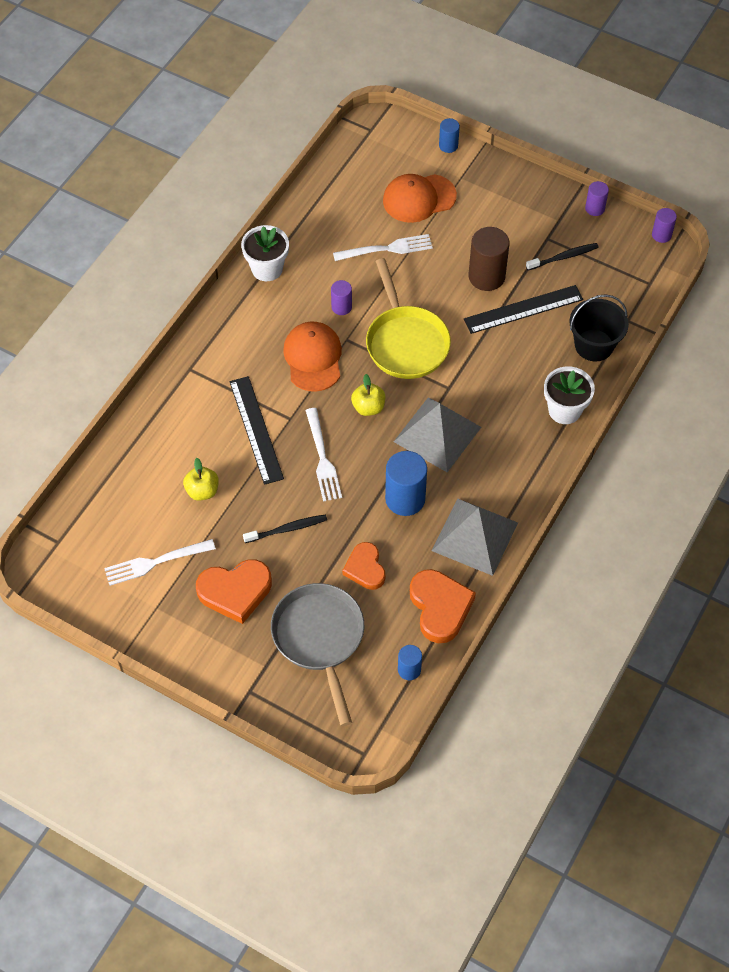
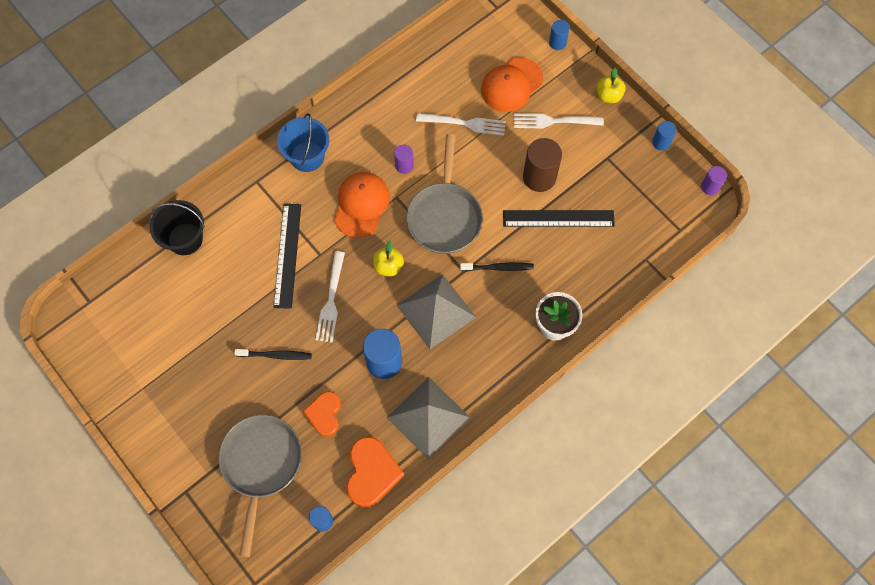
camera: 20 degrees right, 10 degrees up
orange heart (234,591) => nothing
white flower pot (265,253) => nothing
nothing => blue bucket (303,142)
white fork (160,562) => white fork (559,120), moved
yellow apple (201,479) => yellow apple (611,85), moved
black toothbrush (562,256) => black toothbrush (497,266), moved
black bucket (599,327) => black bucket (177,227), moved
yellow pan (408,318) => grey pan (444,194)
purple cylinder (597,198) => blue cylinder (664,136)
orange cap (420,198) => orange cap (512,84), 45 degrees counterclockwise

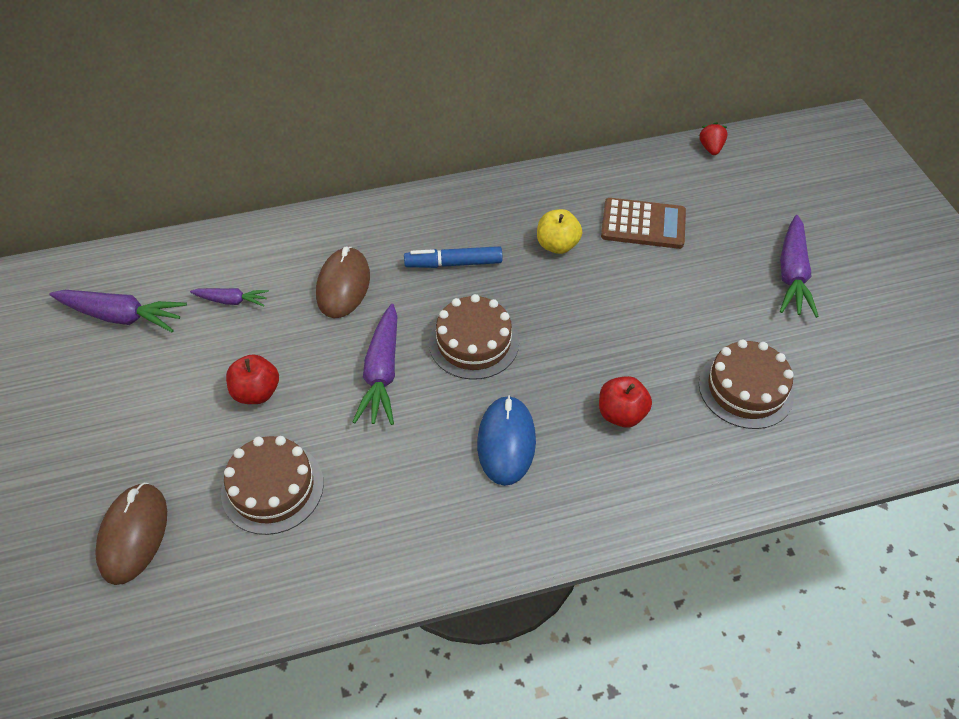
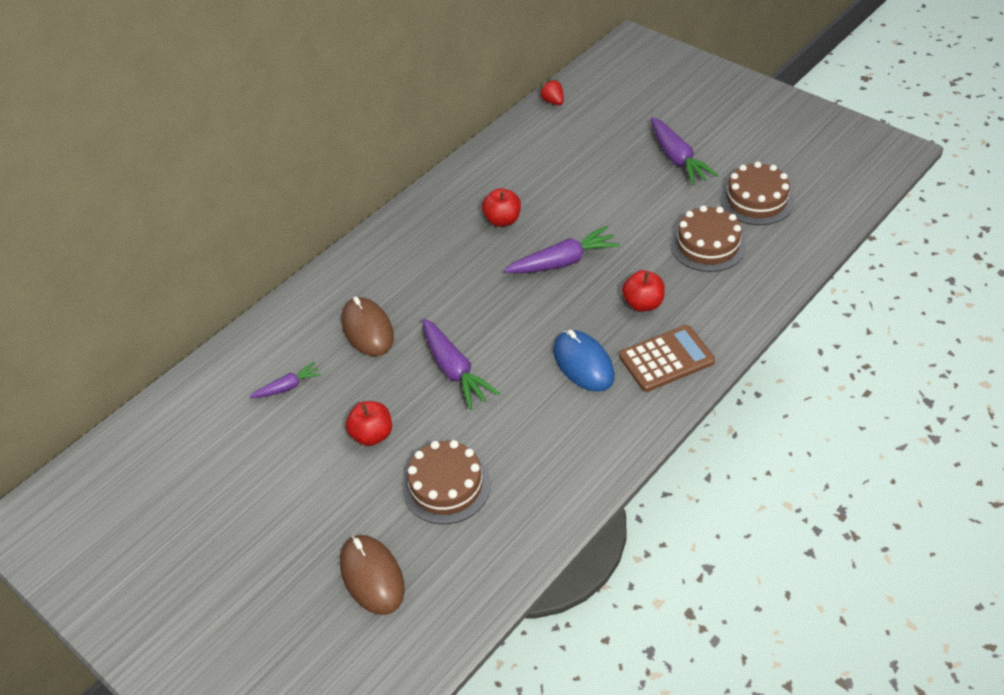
camera: 30 degrees left, 5 degrees down
blue marker (453,257) => nothing
purple carrot (118,311) => purple carrot (562,249), moved
brown cake (474,337) => brown cake (757,193), moved
brown calculator (643,223) => brown calculator (667,358), moved
yellow apple (559,231) => red apple (501,207)

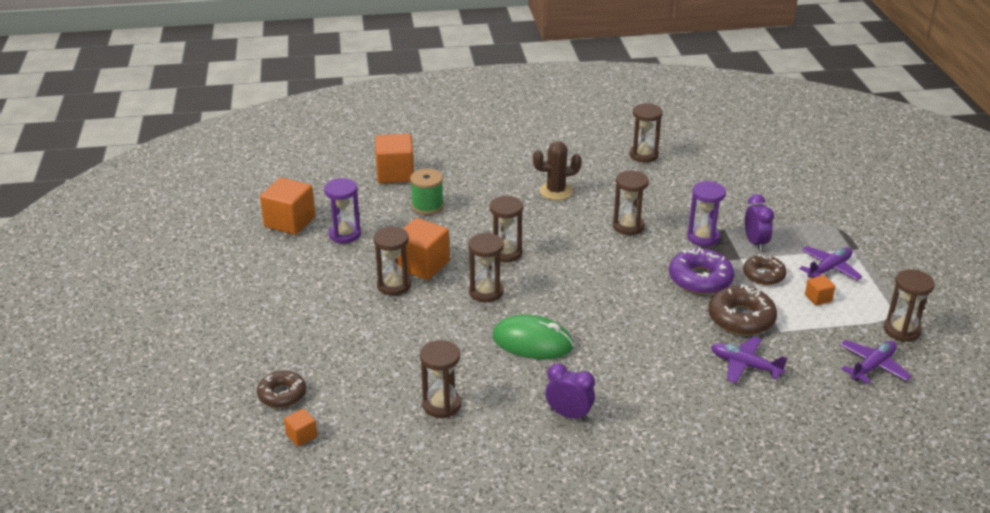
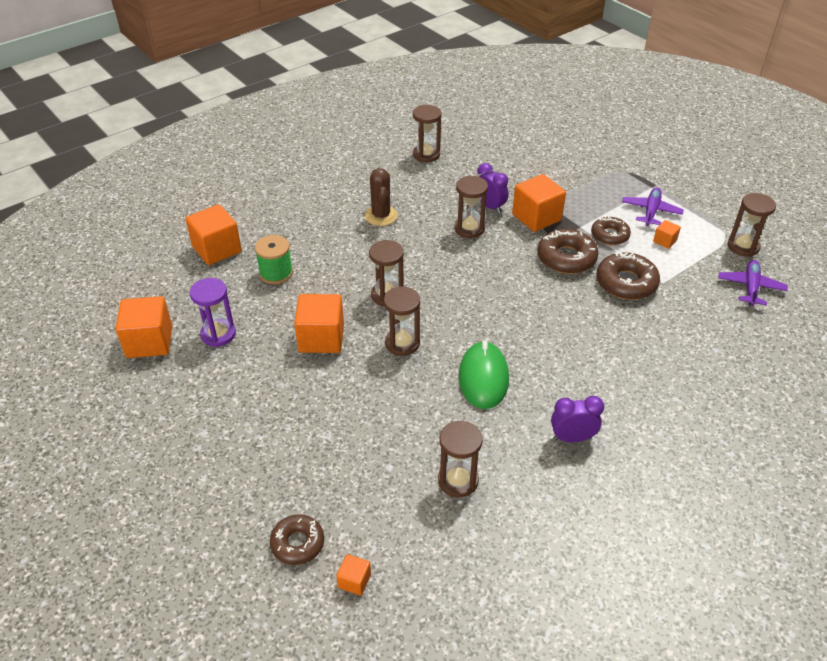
camera: 30 degrees left, 10 degrees up
brown hourglass (392,261) => nothing
purple plane (749,359) => nothing
purple clock (759,222) => purple clock (492,188), moved
purple hourglass (706,213) => orange cube (539,203)
purple donut (701,271) => brown donut (568,251)
green mouse (533,336) => green mouse (484,375), 75 degrees counterclockwise
brown cactus (557,170) => brown cactus (381,197), 60 degrees counterclockwise

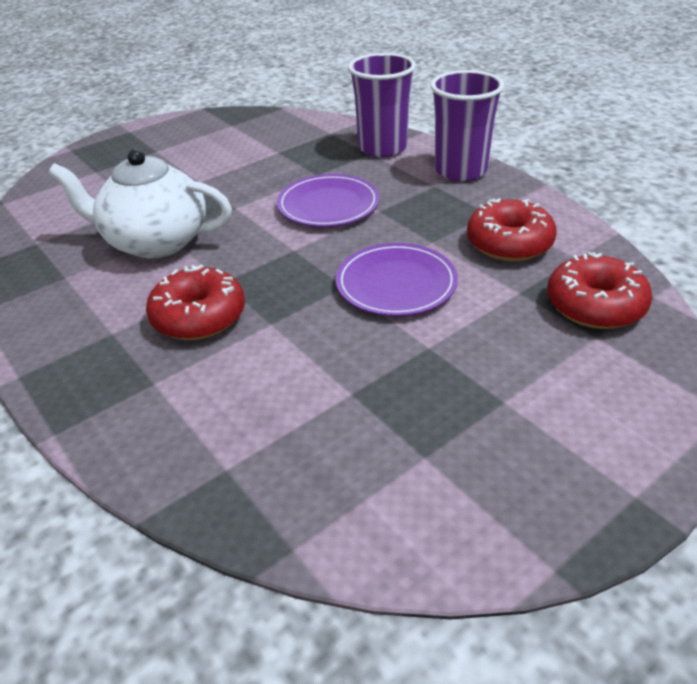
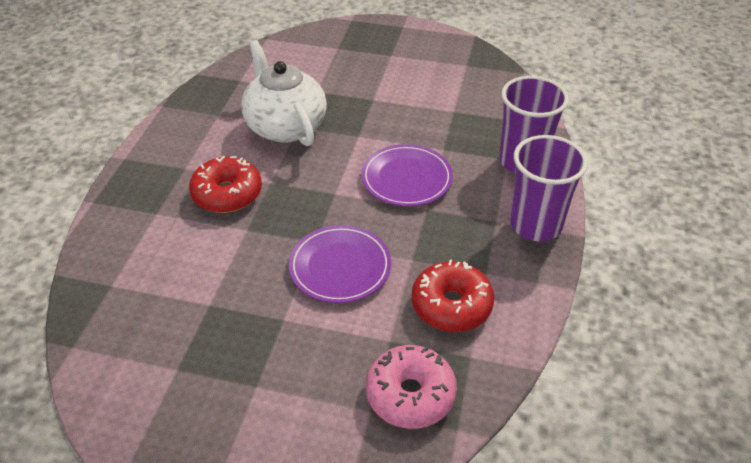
camera: 50 degrees right, 5 degrees up
red donut (599,290) => pink donut (411,387)

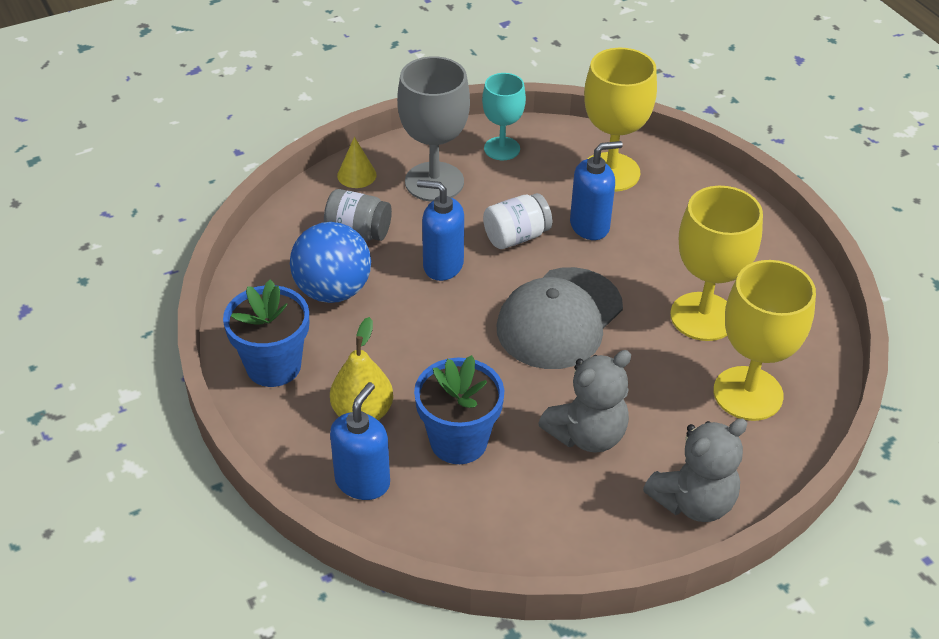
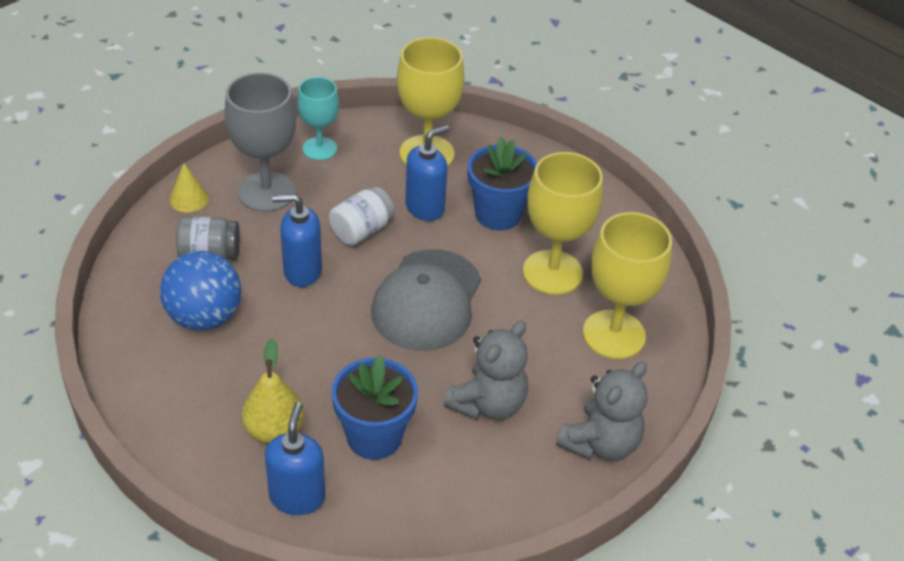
camera: 20 degrees left, 0 degrees up
blue flower pot (266,333) => blue flower pot (502,184), moved

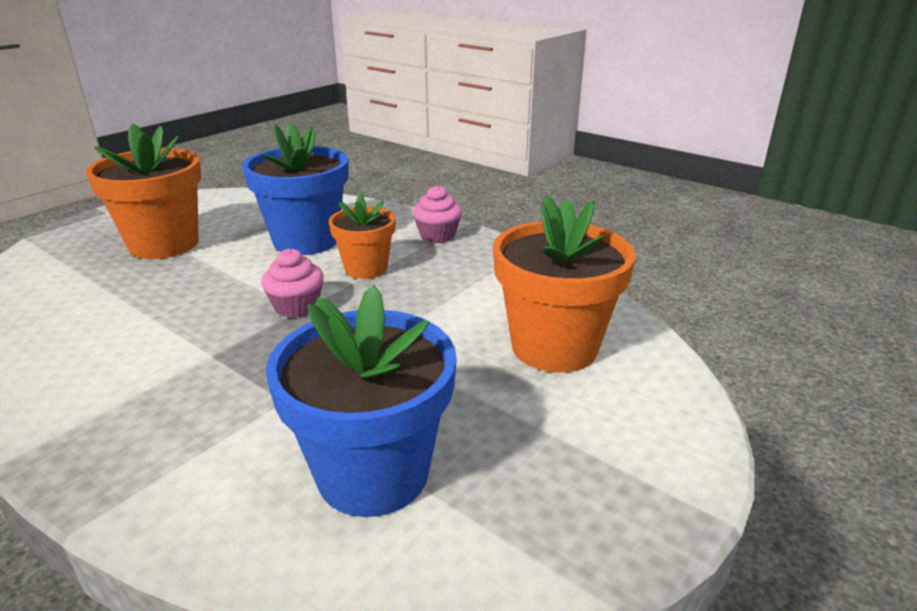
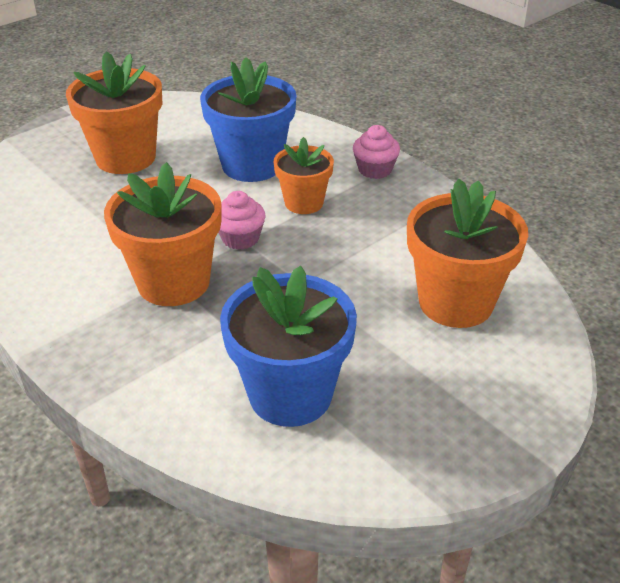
camera: 10 degrees right, 10 degrees up
nothing => orange flower pot (163,234)

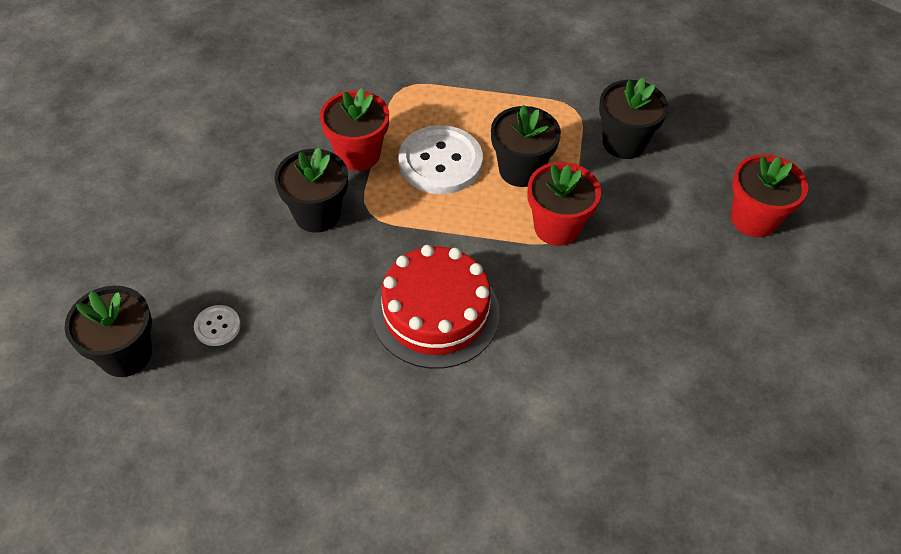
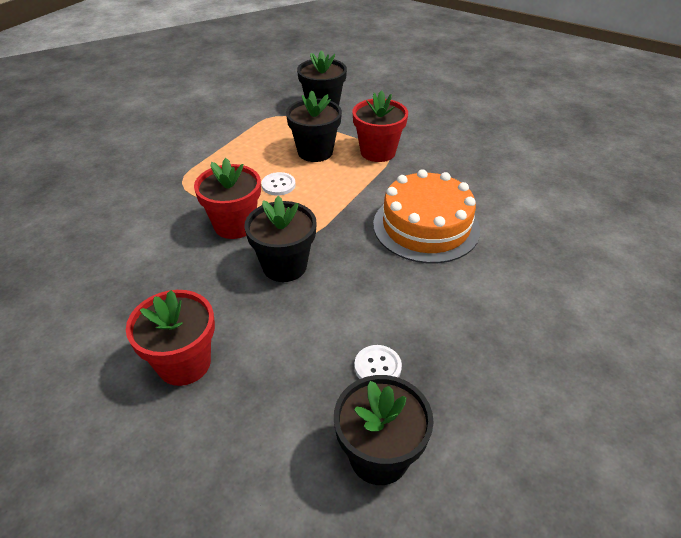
camera: 65 degrees left, 10 degrees down
red flower pot (769,195) => red flower pot (170,338), moved
red cake (436,307) => orange cake (426,216)
white button (441,159) => white button (278,184), x0.47

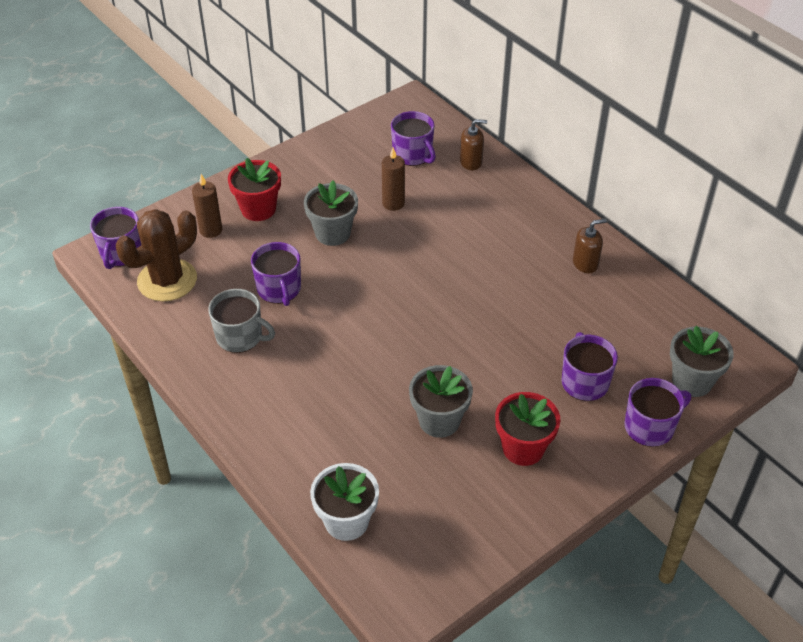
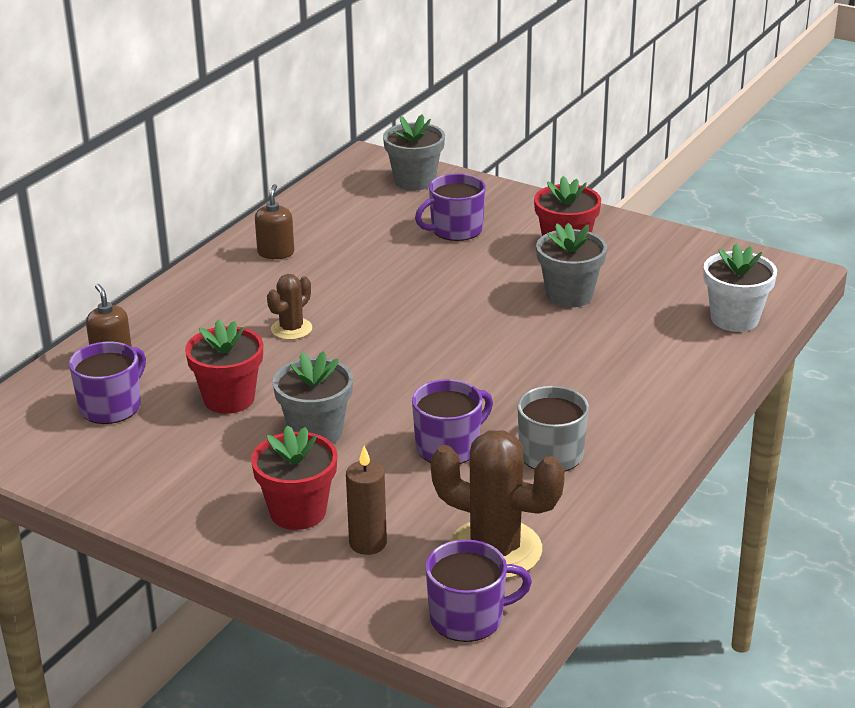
camera: 110 degrees left, 15 degrees down
purple mug (658,412) => nothing
nothing => brown cactus (289,307)
brown candle (393,179) => red flower pot (224,366)
brown soap dispenser (590,246) => brown soap dispenser (274,221), 45 degrees clockwise

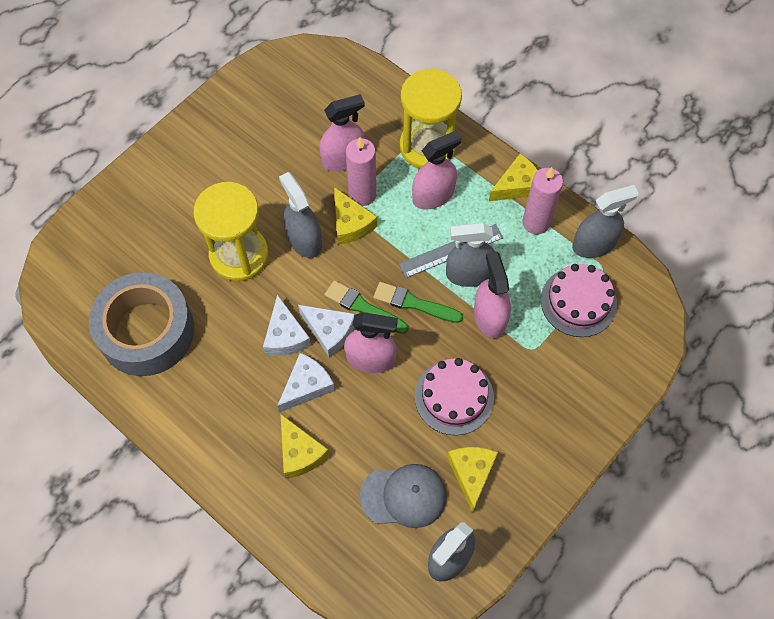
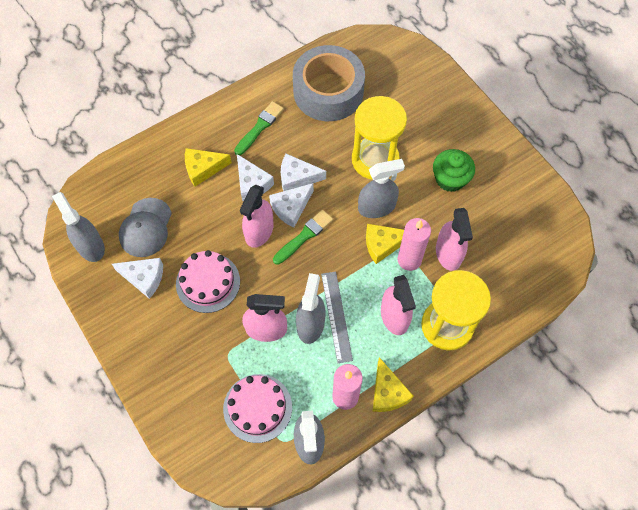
camera: 105 degrees right, 0 degrees up
nothing => green cupcake (454,170)
green brush (418,302) => green brush (259,128), moved
yellow cheese (472,480) => white cheese (137,278)

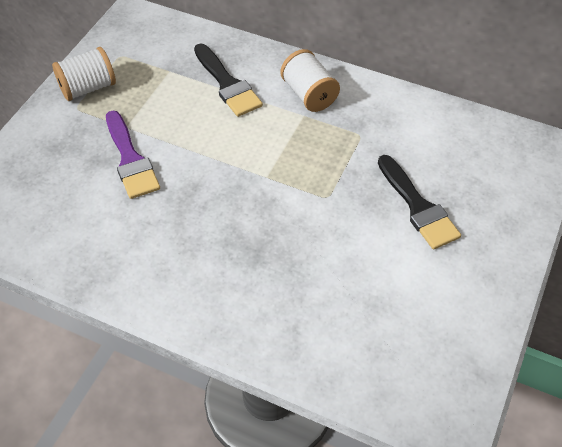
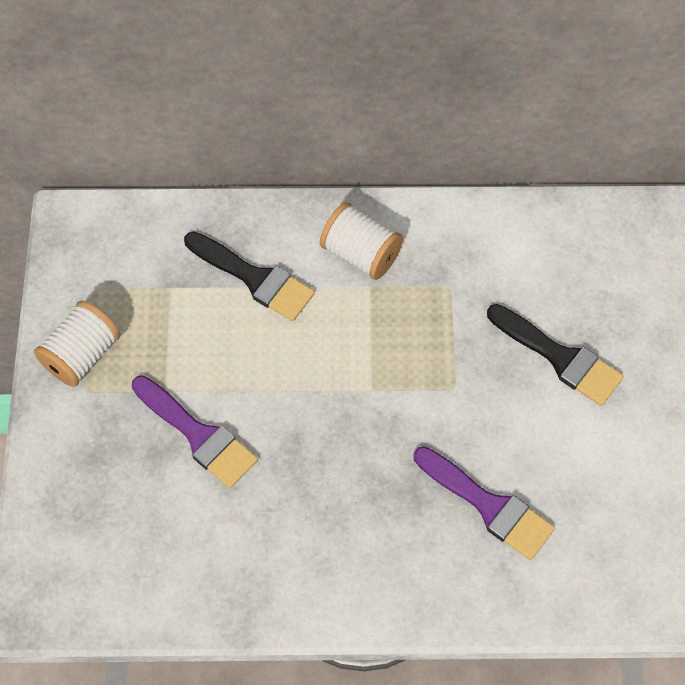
camera: 25 degrees left, 10 degrees up
nothing => purple brush (484,503)

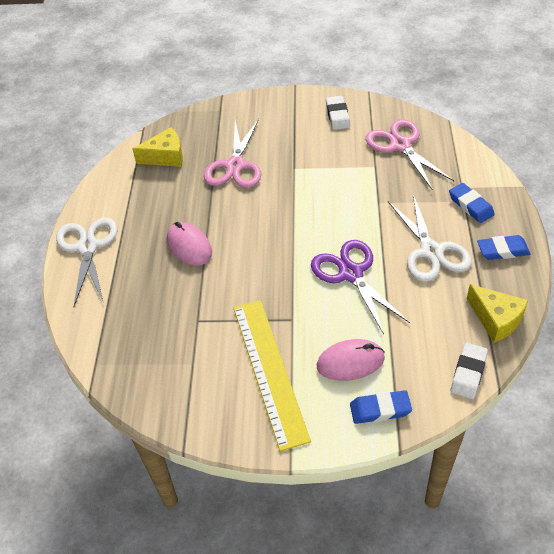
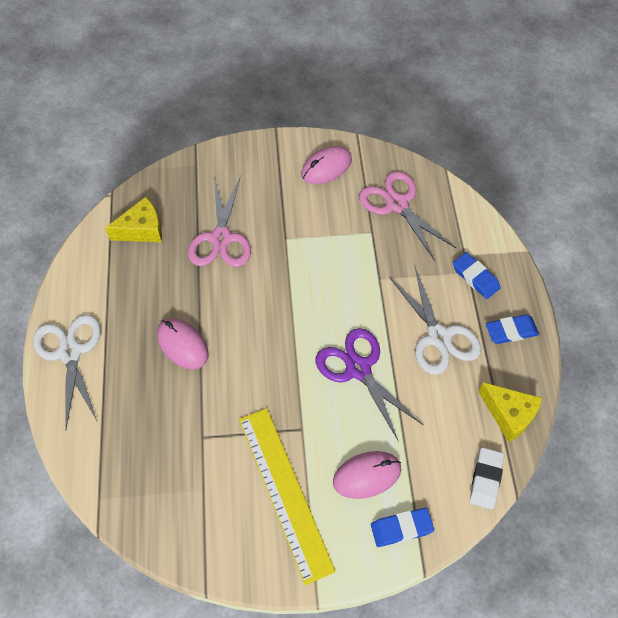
camera: 10 degrees left, 10 degrees up
white eraser (338,113) => pink mouse (326,165)

